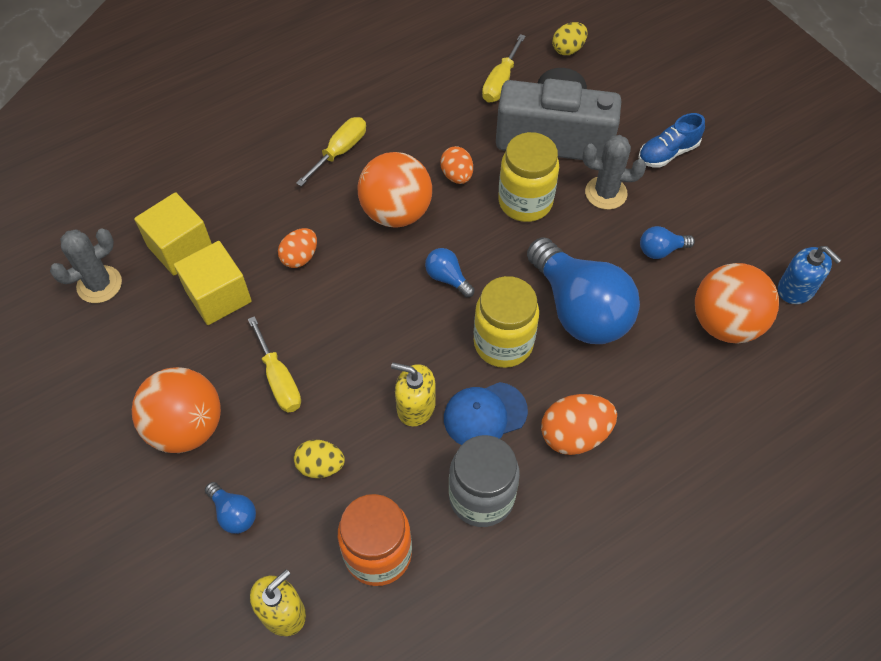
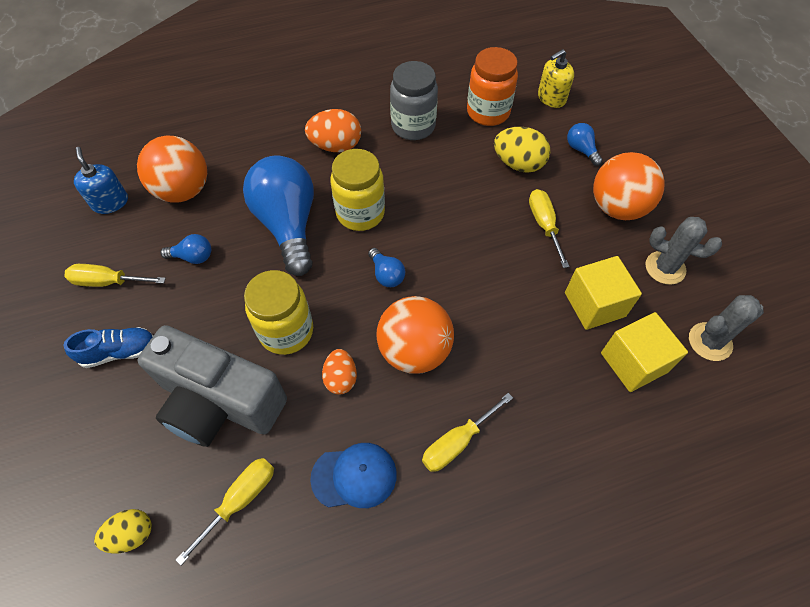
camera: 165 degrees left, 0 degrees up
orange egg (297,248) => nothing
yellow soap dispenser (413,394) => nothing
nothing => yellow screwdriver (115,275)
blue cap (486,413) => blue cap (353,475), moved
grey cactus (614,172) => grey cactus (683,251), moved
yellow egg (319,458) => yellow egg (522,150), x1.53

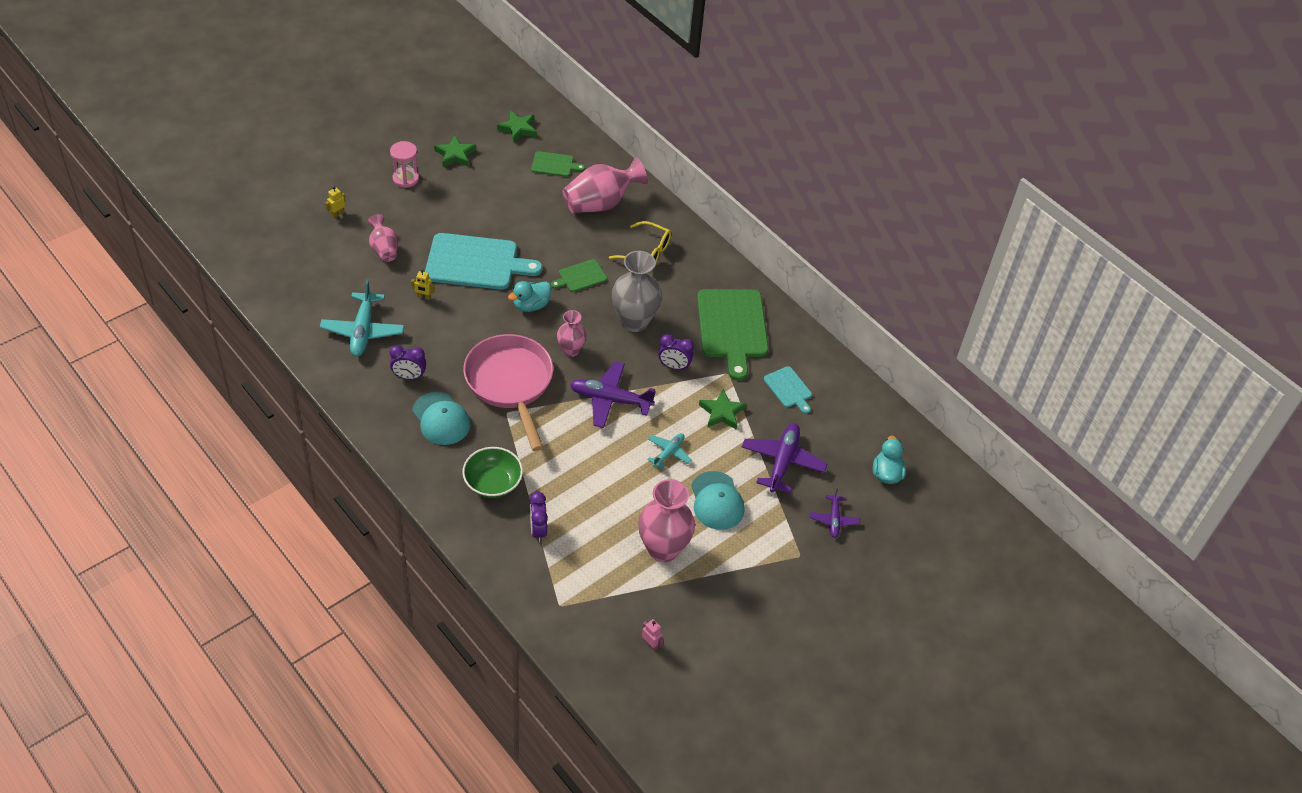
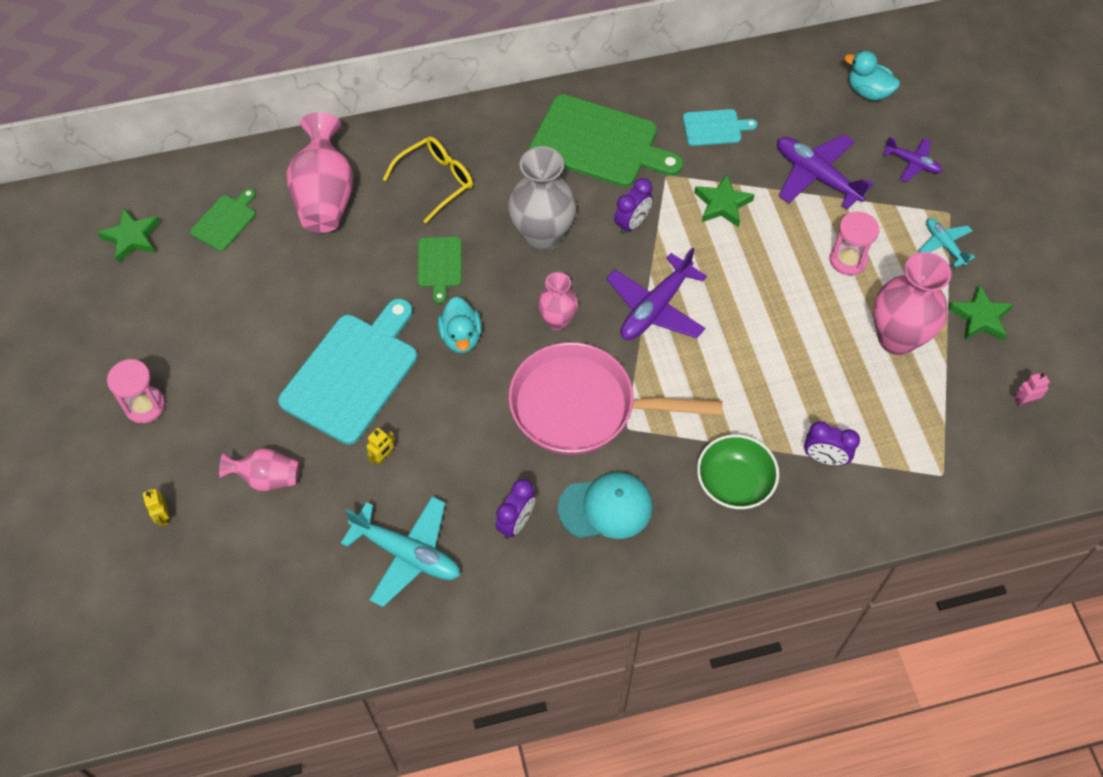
camera: 60 degrees left, 10 degrees up
green star (455,151) => green star (980,313), moved
turquoise plane (669,451) => turquoise plane (946,243), moved
turquoise cap (718,500) => pink hourglass (854,243)

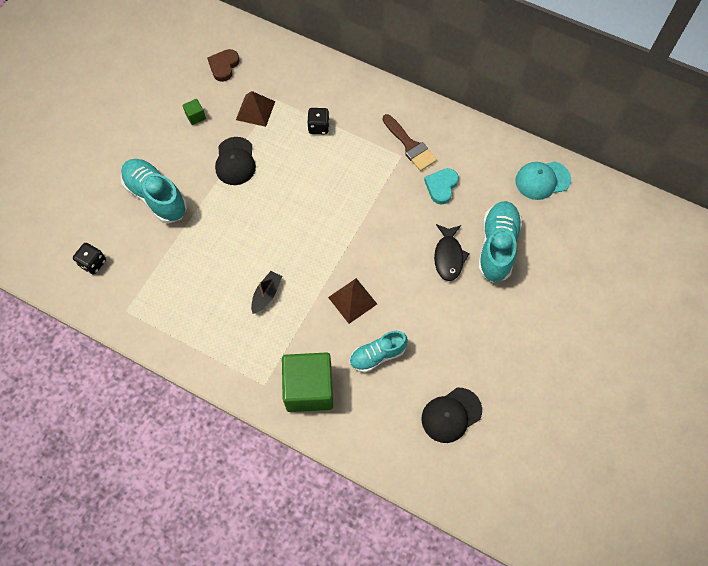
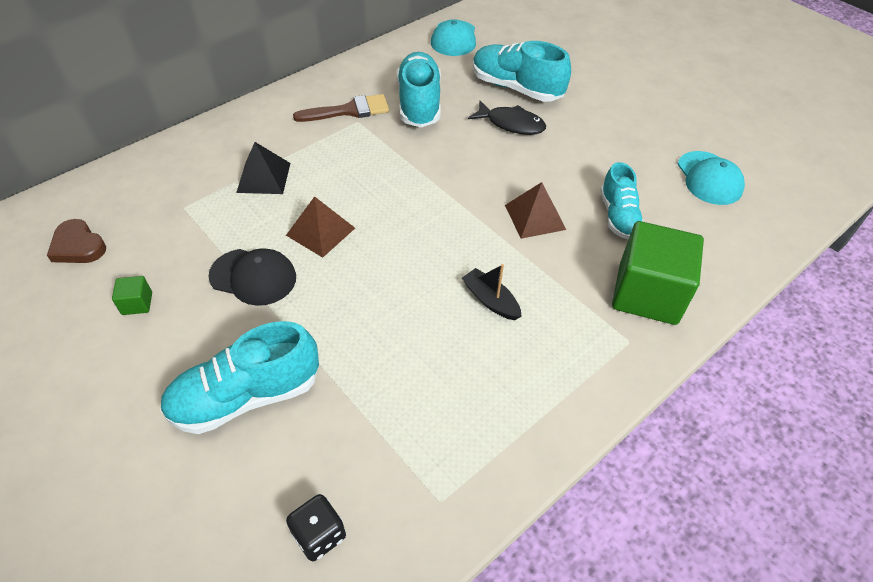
camera: 70 degrees left, 15 degrees down
brown pyramid (255,109) => brown pyramid (320,227), moved
black dice (318,121) => black pyramid (263,168)
turquoise heart (441,186) => turquoise shoe (418,89)
black cap (451,415) => turquoise cap (711,178)

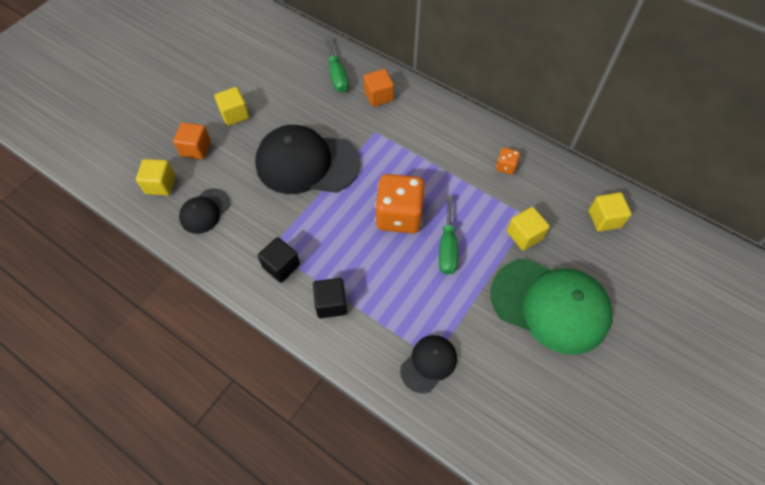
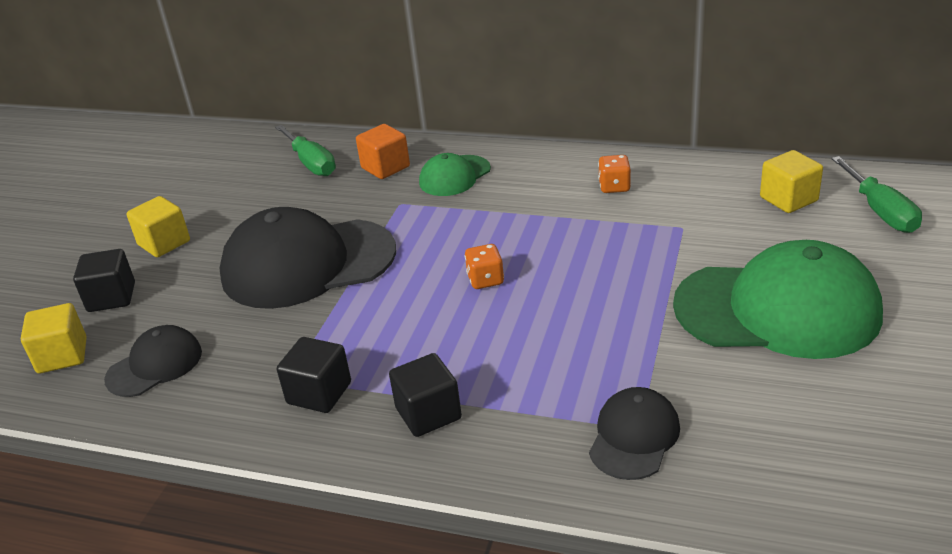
camera: 15 degrees left, 25 degrees down
yellow cube (528,229) => nothing
nothing => green cap (455,174)
green screwdriver (448,235) => green screwdriver (876,194), moved
orange cube (192,141) => black cube (104,280)
black cap (204,211) => black cap (153,361), 150 degrees counterclockwise
orange dice (400,203) => orange dice (484,266), x0.45

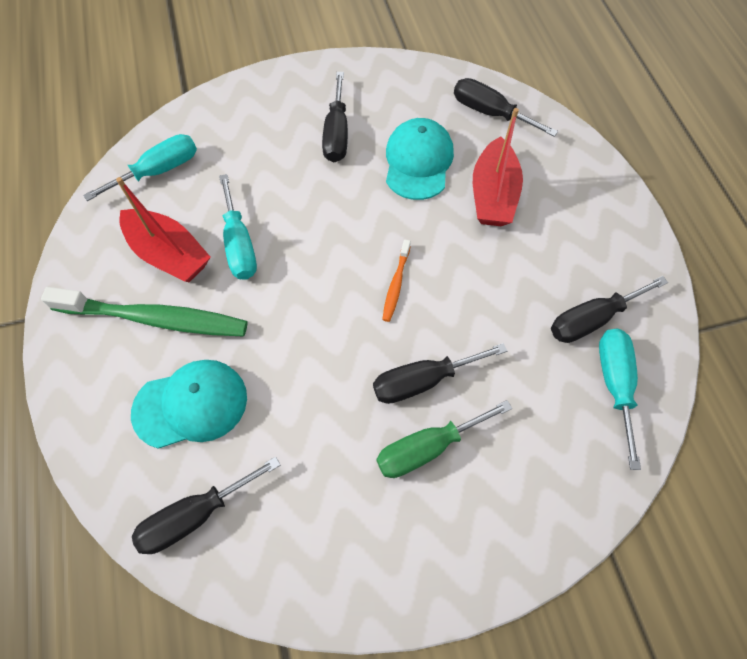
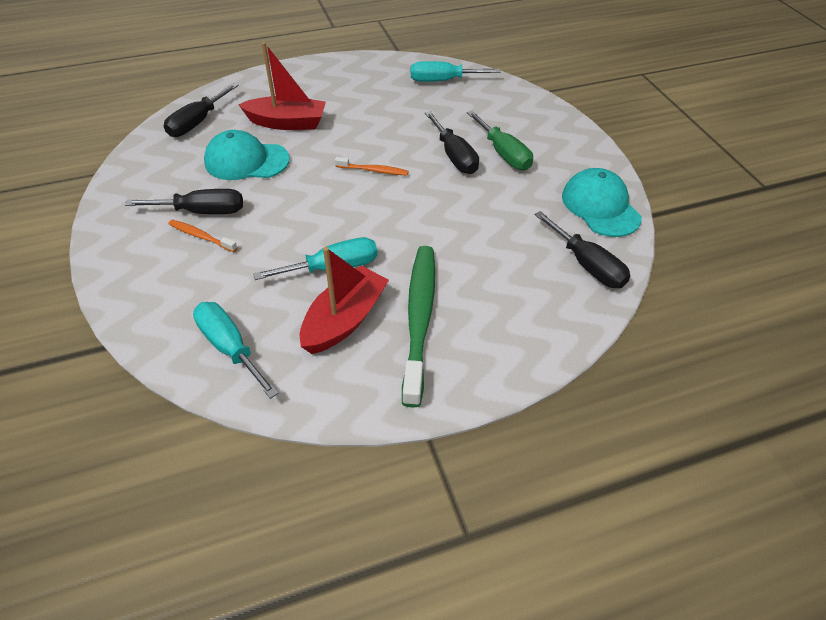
camera: 95 degrees left, 15 degrees down
black screwdriver (609,309) => nothing
nothing => orange toothbrush (203,236)
turquoise cap (189,404) => turquoise cap (602,202), moved

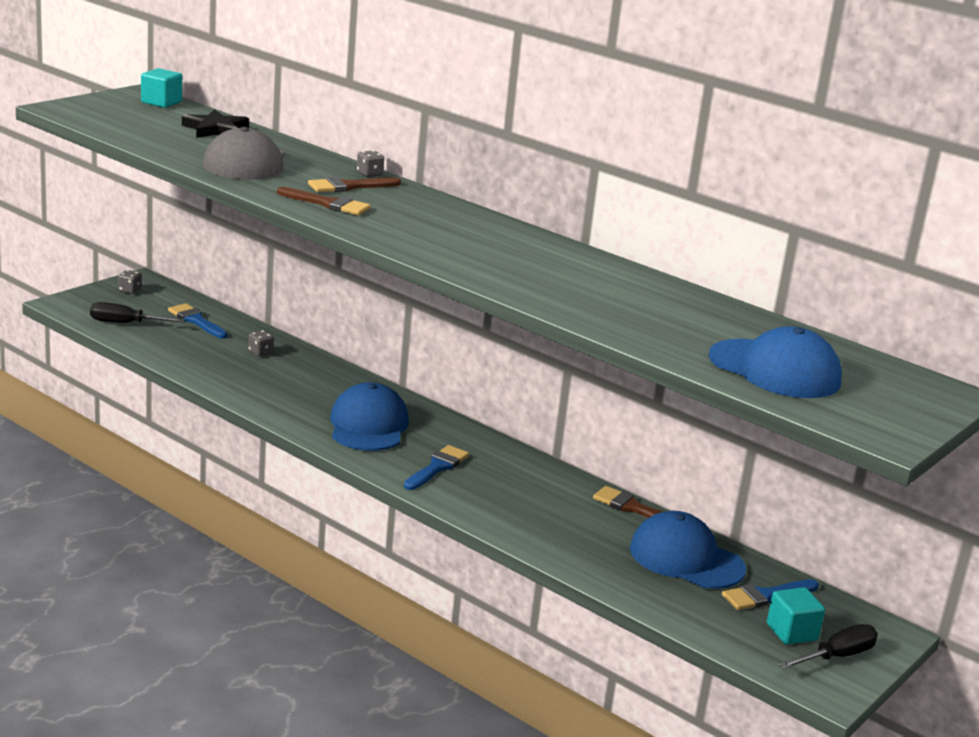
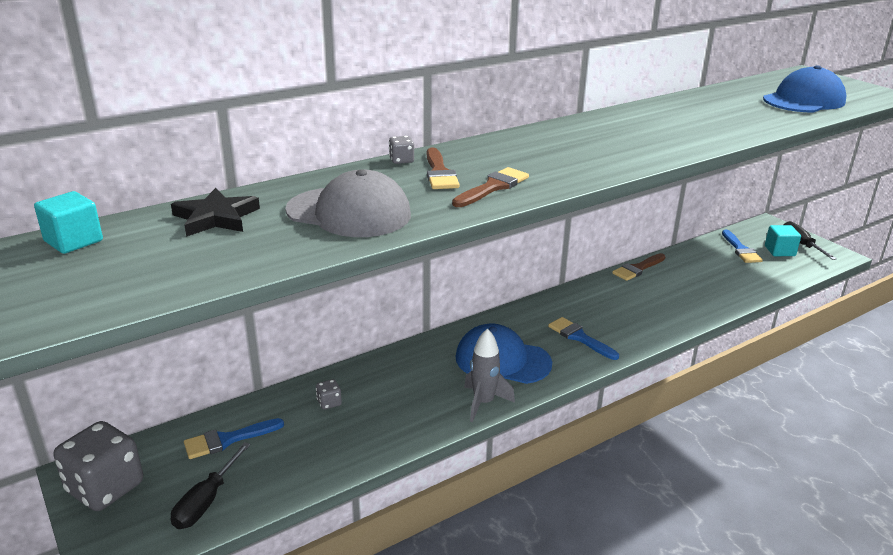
camera: 70 degrees left, 5 degrees up
blue cap (688,550) => nothing
nothing => grey rocket (489,375)
grey dice (130,282) => grey dice (98,466), x2.41

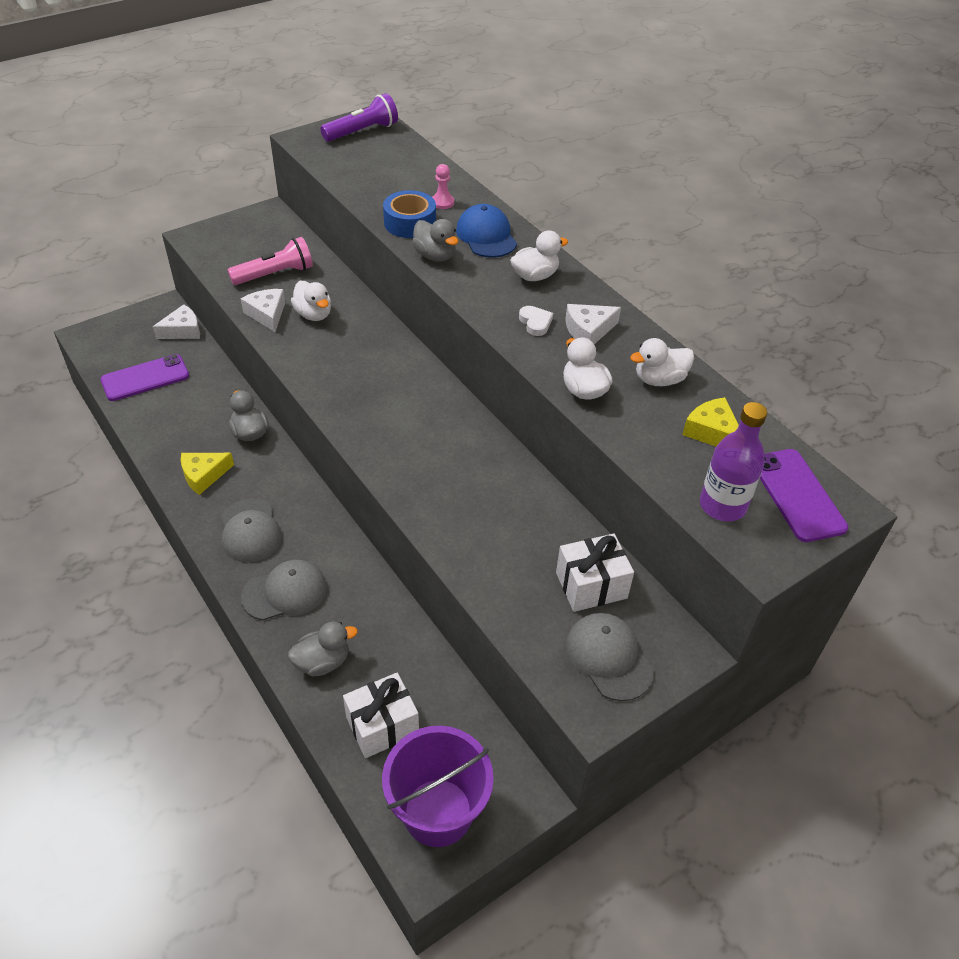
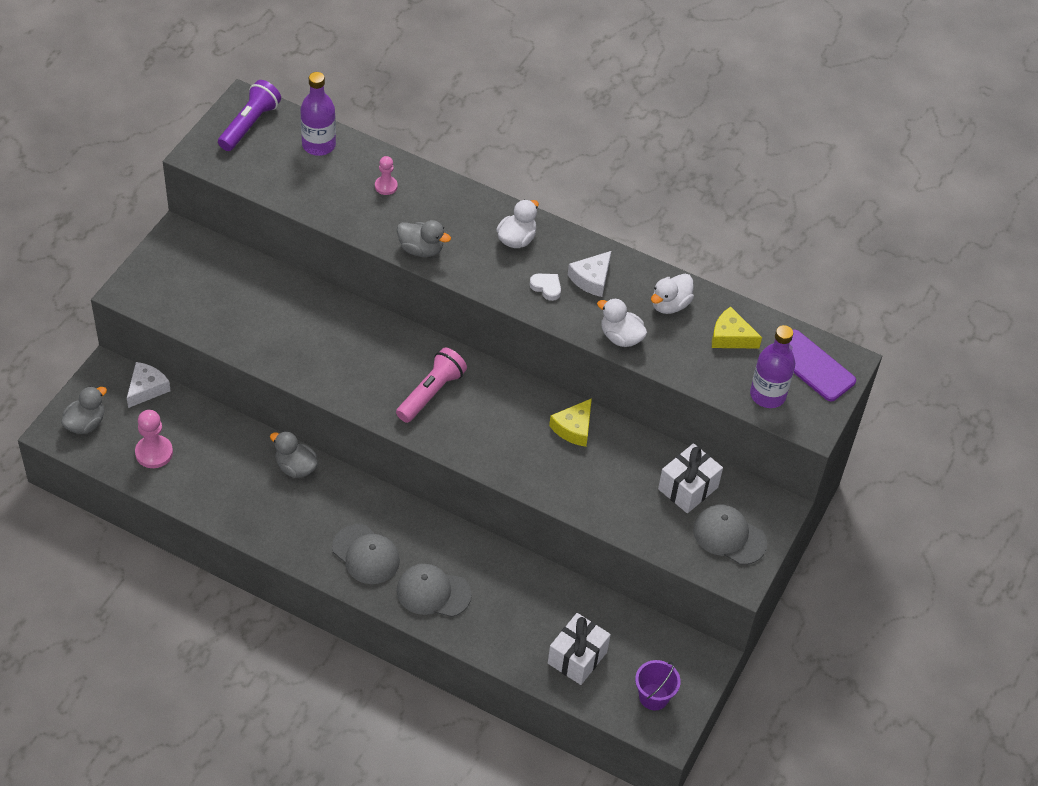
camera: 30 degrees left, 5 degrees up
white cheese (263,310) => nothing
white duck (311,301) => nothing
blue tape (409,214) => nothing
blue cap (486,231) => nothing
nothing => purple bottle (318,114)
yellow cheese (207,474) => yellow cheese (570,422), moved
pink flashlight (270,261) => pink flashlight (431,385), moved
grey duck (323,649) => grey duck (84,410), moved
purple phone (144,377) => pink pawn (154,439)
grey cap (284,590) => grey cap (434,590), 120 degrees counterclockwise
purple bucket (438,786) => purple bucket (658,685), x0.55

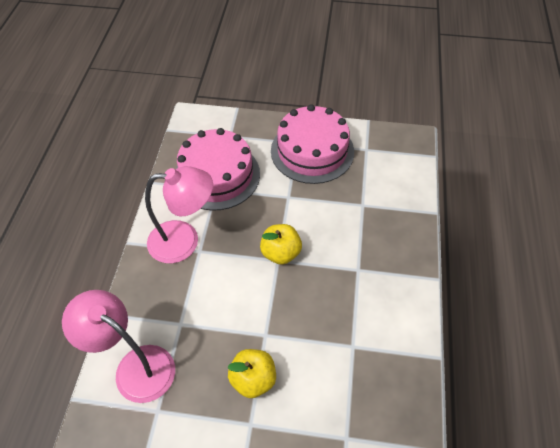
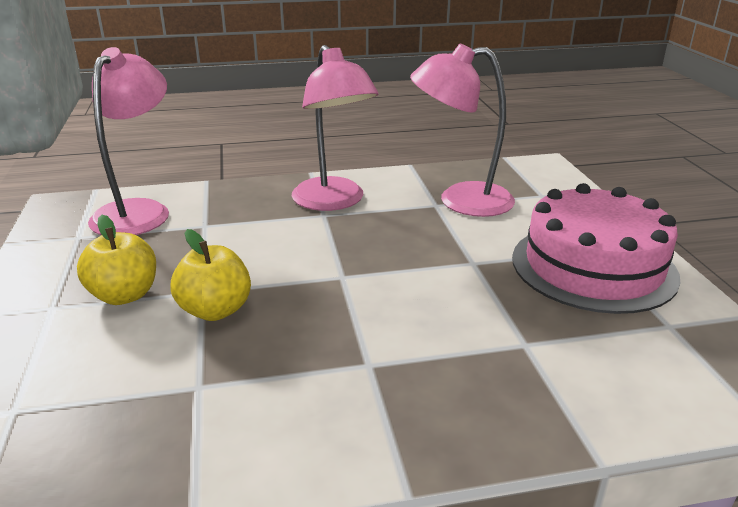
camera: 70 degrees right, 25 degrees down
yellow apple (281,244) => yellow apple (211,275), moved
pink cake (218,169) => pink lamp (462,130)

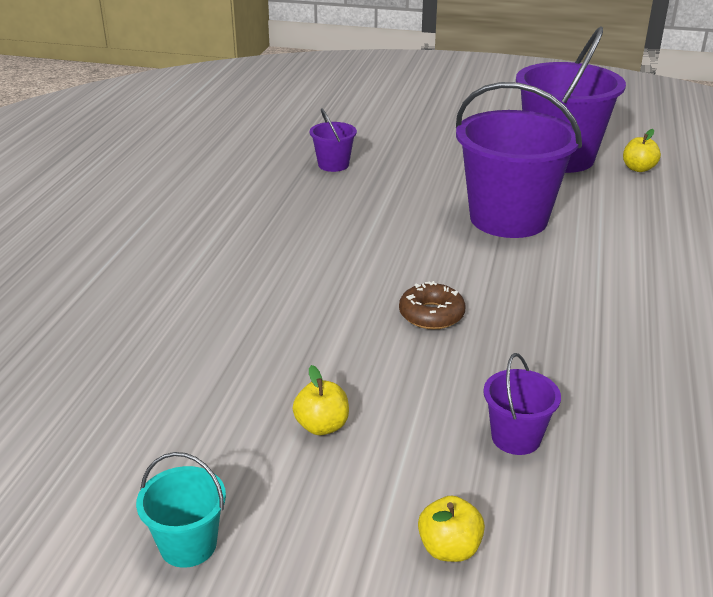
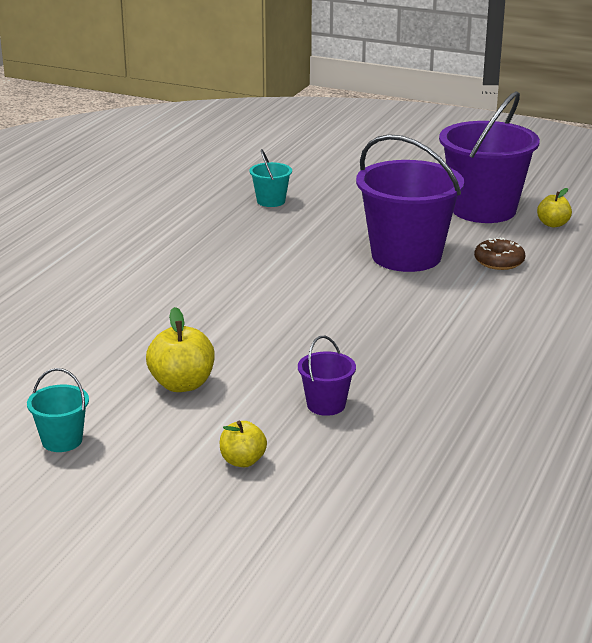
camera: 10 degrees right, 5 degrees down
brown donut (432,305) => brown donut (499,254), moved
purple bucket (333,140) => turquoise bucket (270,178)
yellow apple (321,400) => yellow apple (180,349), x1.58

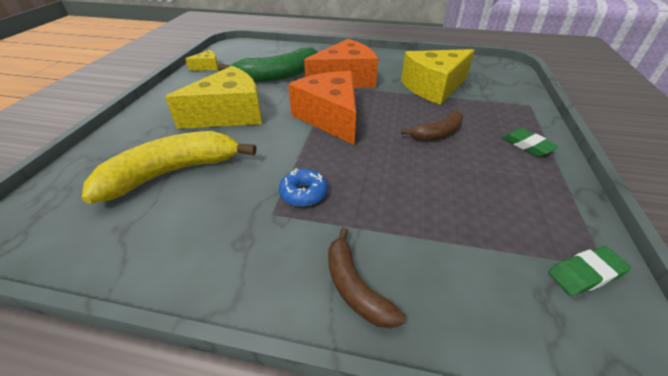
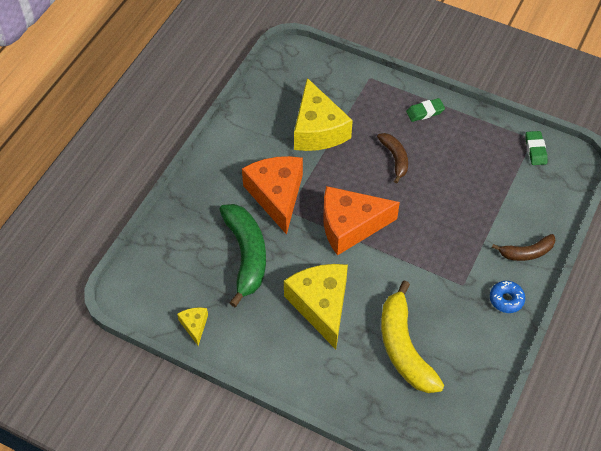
camera: 75 degrees left, 15 degrees up
blue donut (303,187) => blue donut (507,297), moved

